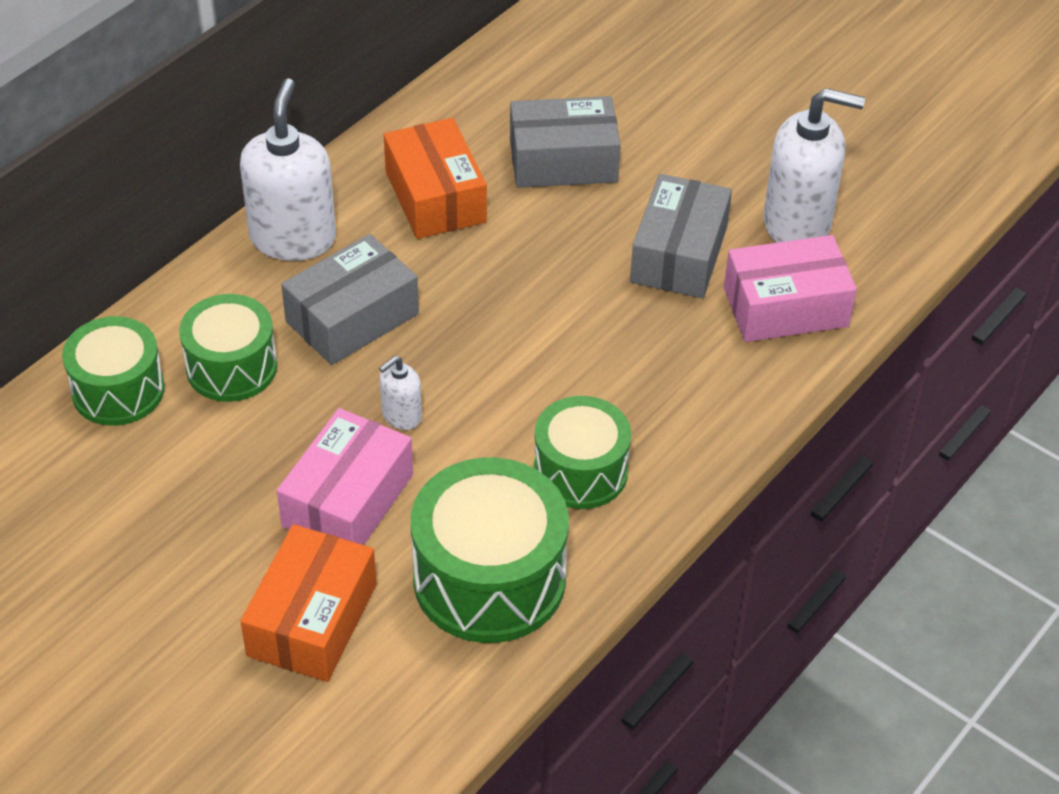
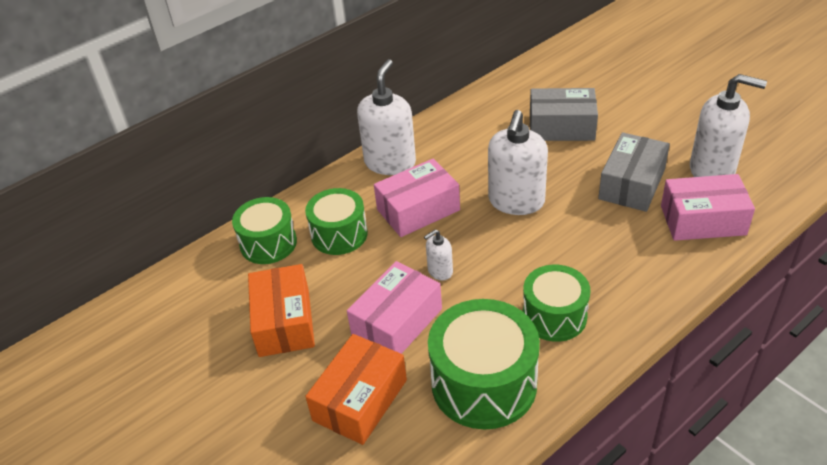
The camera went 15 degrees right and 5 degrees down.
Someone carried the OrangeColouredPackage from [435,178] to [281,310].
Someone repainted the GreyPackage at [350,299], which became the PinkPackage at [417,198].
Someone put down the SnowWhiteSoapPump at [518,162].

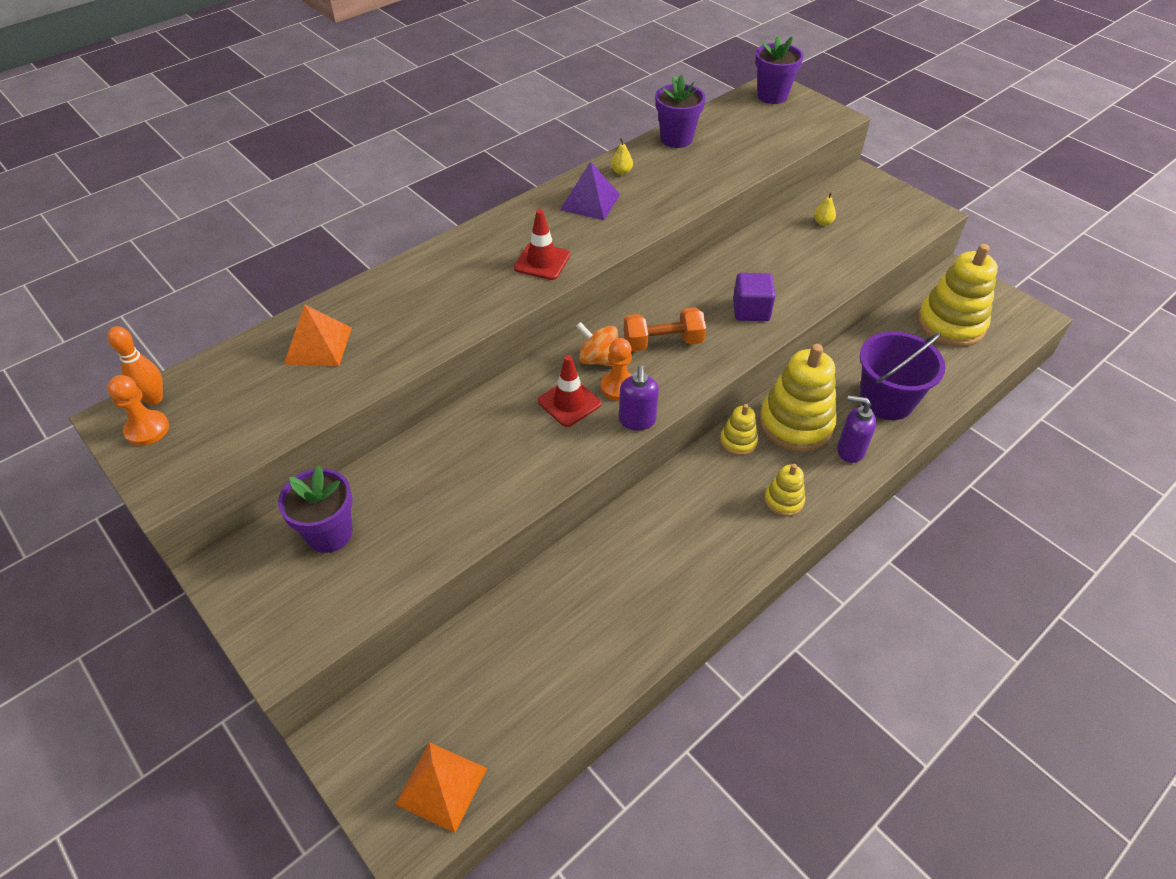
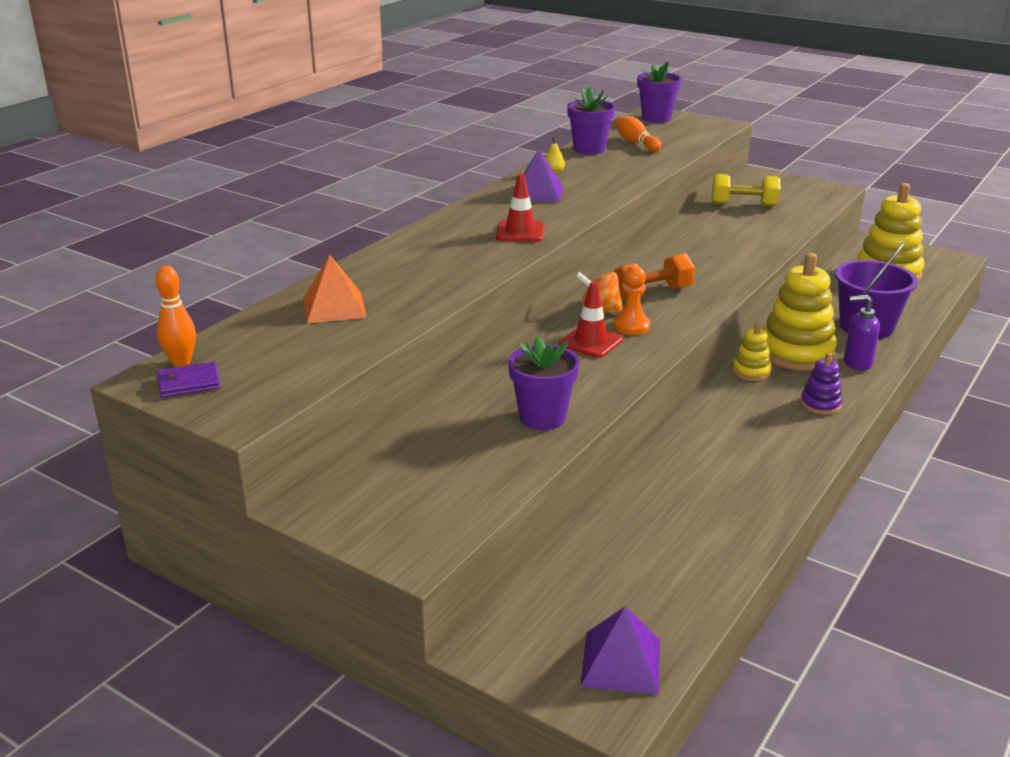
The camera went 15 degrees left and 20 degrees down.
Someone swapped the GoldenPearFruit at [825,209] for the GoldenHandWeight at [746,190].
Someone took away the RoyalPurpleSolidCube at [754,297].
Someone took away the RoyalPurpleSoapPump at [639,398].
Someone swapped the OrangeColouredGamePawn at [138,410] for the RoyalPurpleBillfold at [188,380].
Someone repainted the GoldenStackingRings at [784,490], which became the RoyalPurpleStackingRings at [821,384].
Someone carried the RoyalPurplePlantPot from [315,509] to [543,383].
Someone repainted the OrangeColouredPyramidShape at [441,787], which became the RoyalPurplePyramidShape at [620,650].
Someone put down the OrangeColouredBowlingPin at [638,134].

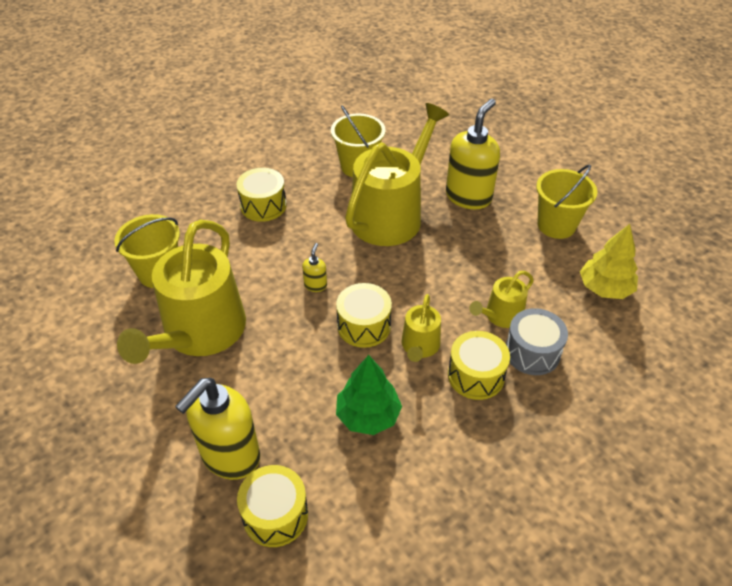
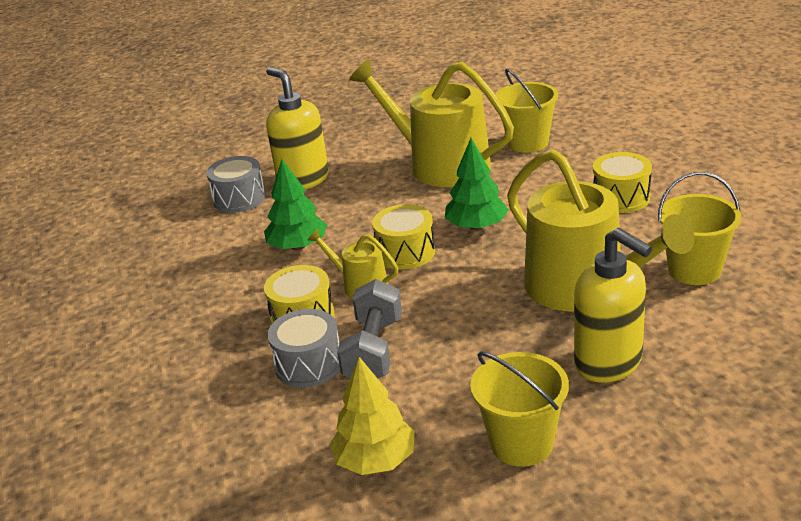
The camera went 110 degrees right and 15 degrees down.
Someone swapped the GoldenSoapPump at [314,267] for the LeafGreenTree at [476,184].
Someone swapped the GoldenSprinklingCan at [501,299] for the GreyHandWeight at [369,328].
Someone repainted the GoldenToyDrum at [272,506], which became the GreyToyDrum at [236,184].

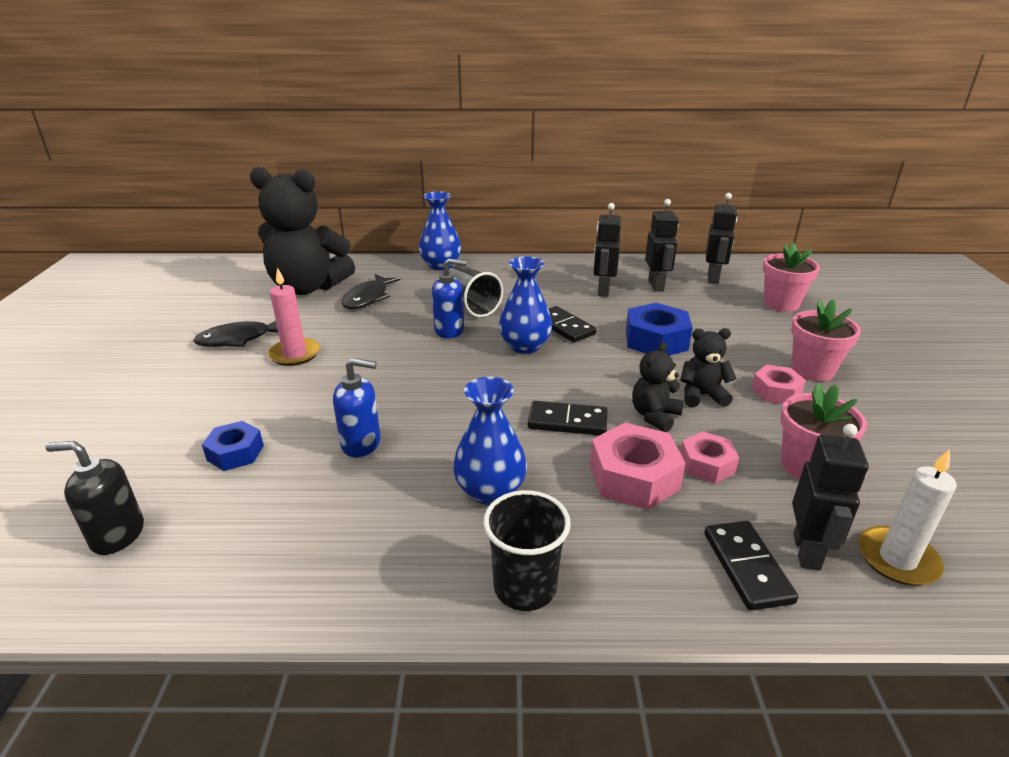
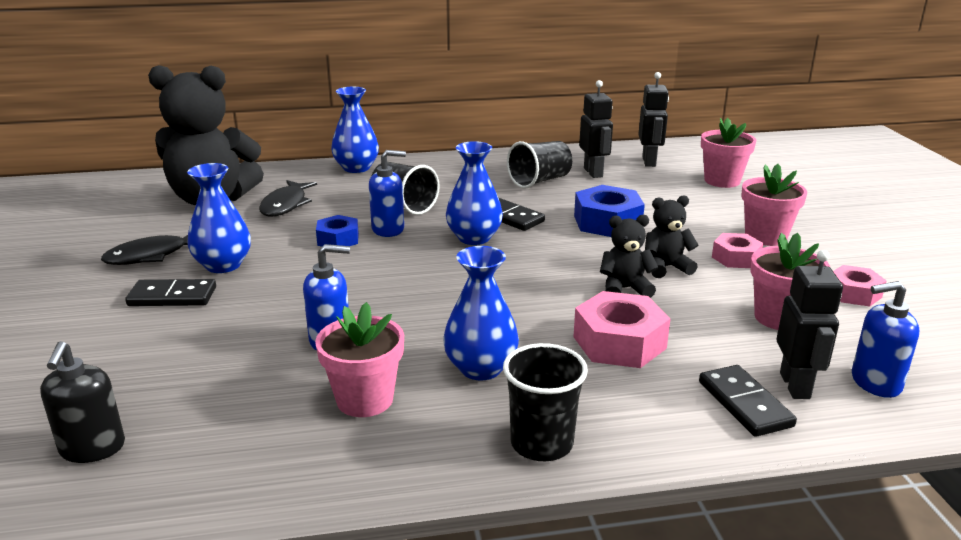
The camera went 10 degrees left and 5 degrees down.
Someone swapped the BlackRobotFigure at [607,250] for the BlackBeaker at [539,165].
Someone swapped the PinkPillarCandle at [294,316] for the BlueTallVase at [219,218].
Someone rotated the BlackStuffedBear at [658,387] by 60 degrees clockwise.
Someone carried the BlackDomino from [567,418] to [170,292].
Someone carried the BlueHexNut from [233,446] to [337,231].
Someone carried the PinkHexNut from [709,457] to [859,286].
Someone rotated the BlackSoapPump at [95,498] by 90 degrees counterclockwise.
Someone swapped the SnowWhitePillarCandle at [907,517] for the BlueSoapPump at [885,339].
Someone put down the PinkPlantPot at [359,359].

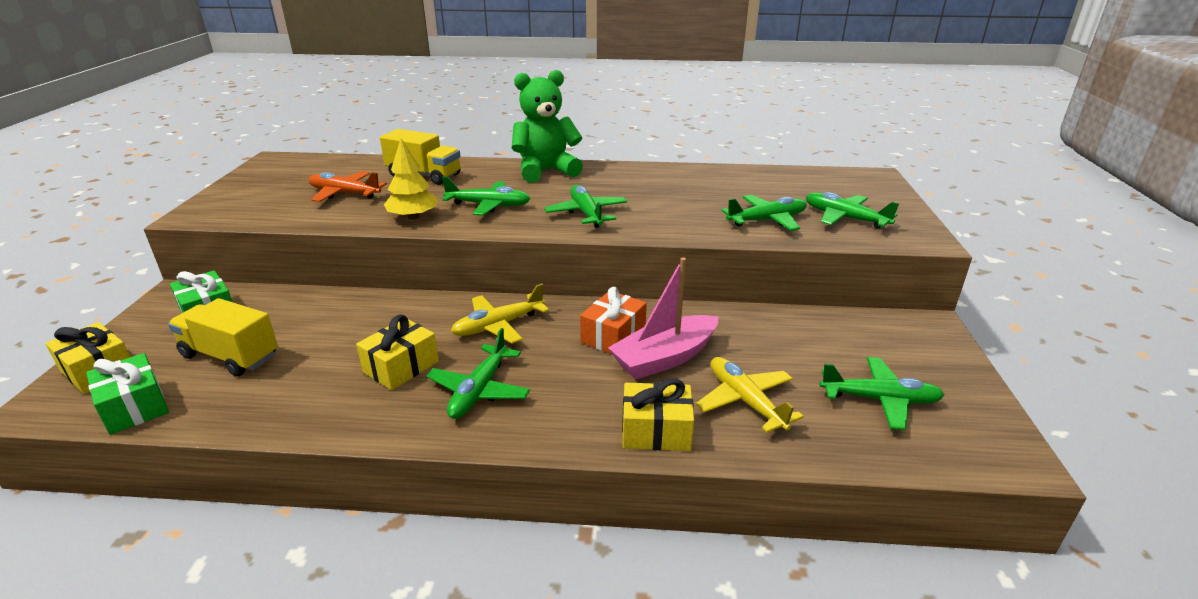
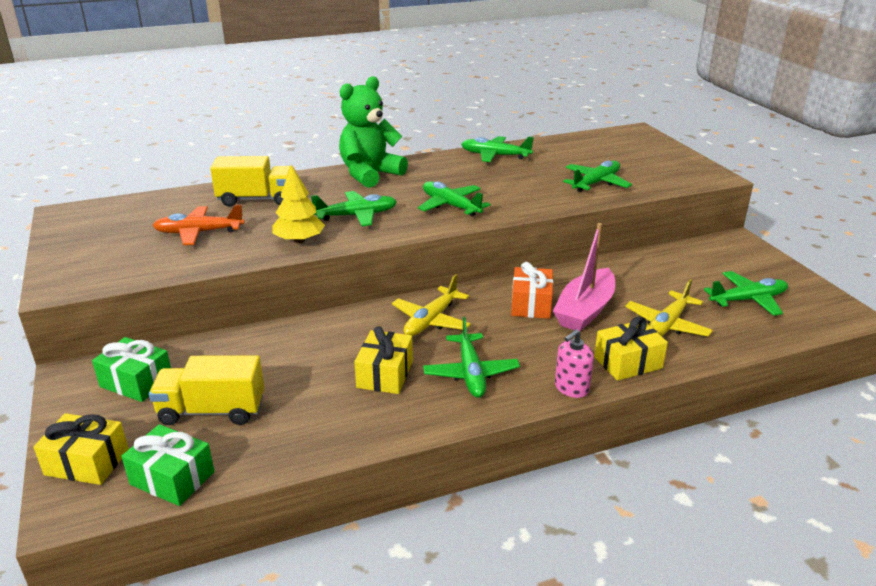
The camera went 25 degrees left and 0 degrees up.
Someone carried the LeafGreenPlane from [852,210] to [497,149].
Someone rotated the GoldenPlane at [750,395] by 90 degrees counterclockwise.
Someone put down the PinkSoapPump at [574,363].

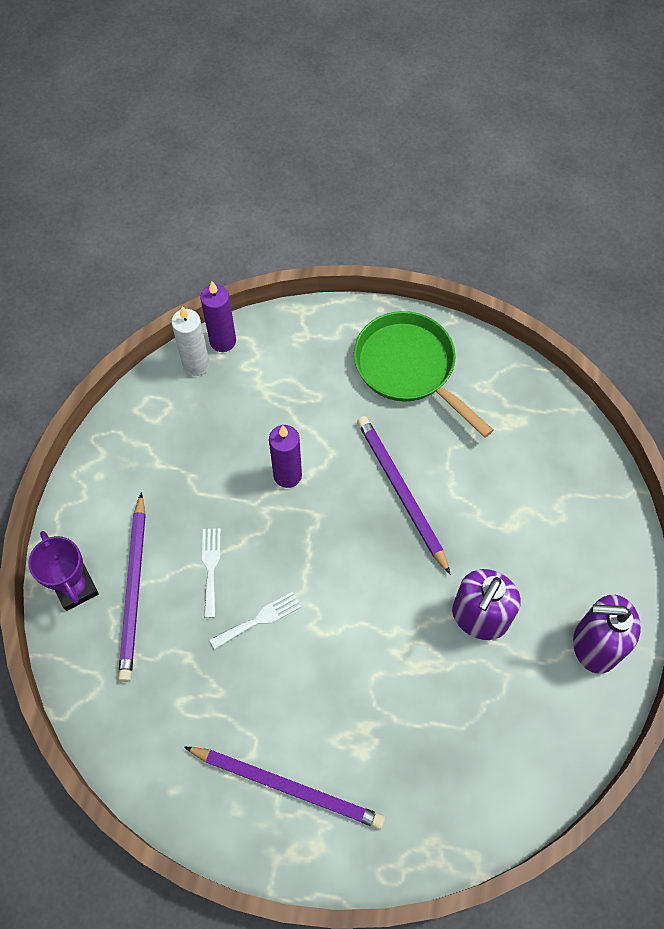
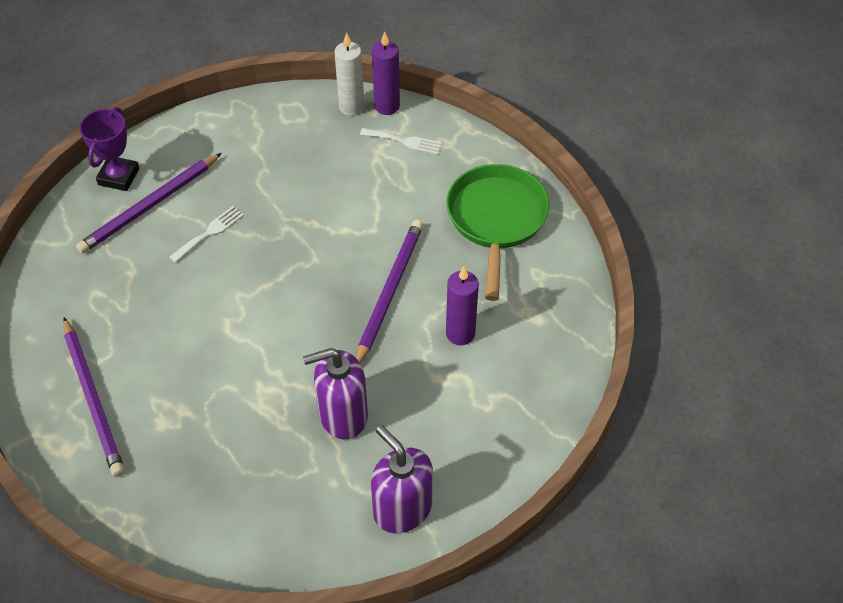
The camera went 45 degrees right and 10 degrees down.
Someone carried the RoyalPurplePillarCandle from [285,456] to [462,305].
Someone carried the SnowWhiteDinnerFork from [255,620] to [401,141].

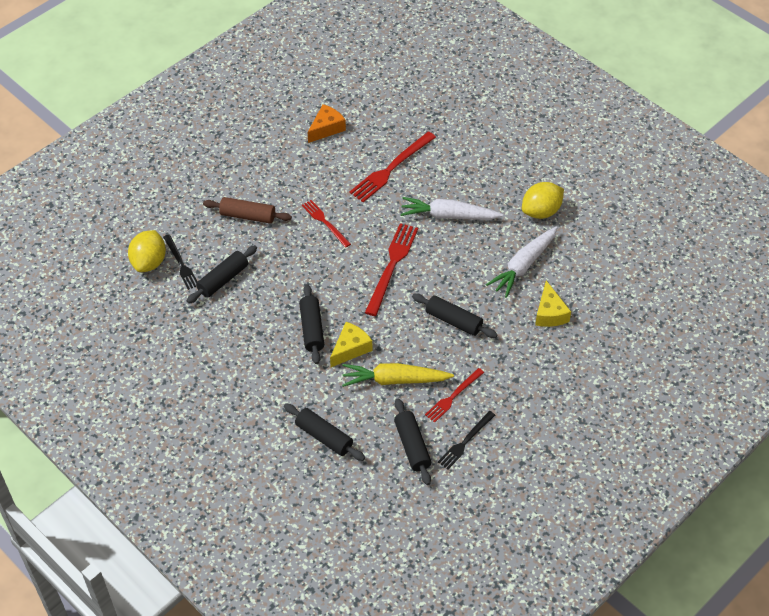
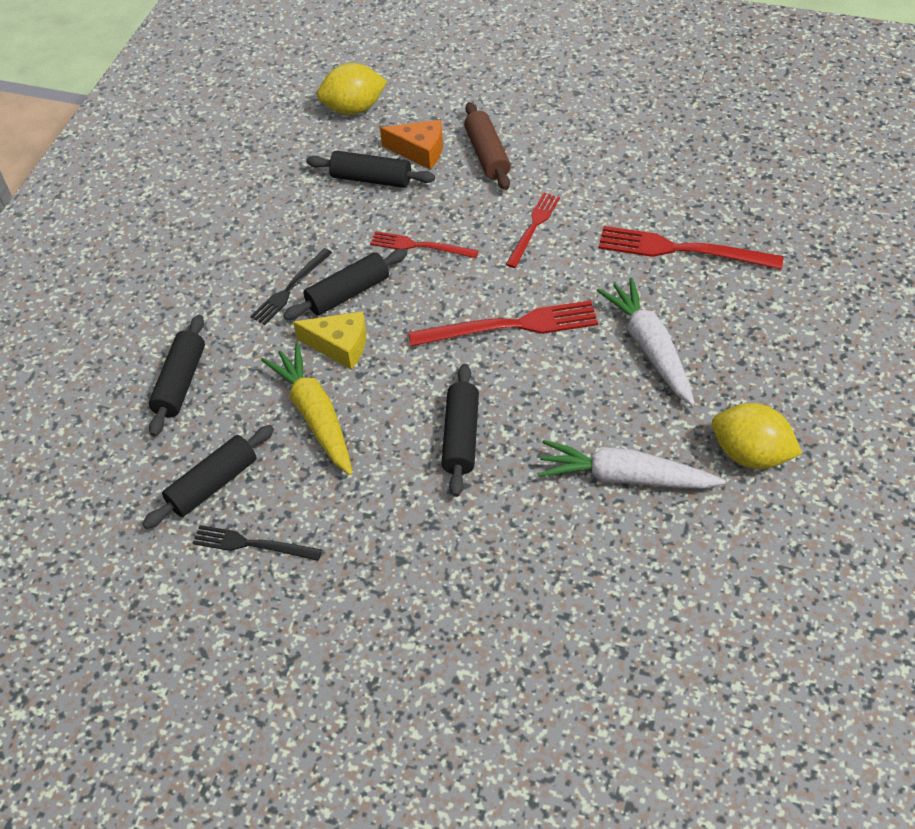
The camera went 65 degrees right and 0 degrees up.
Someone carried the OrangeColouredPieceOfCheese from [326,123] to [411,144].
Someone carried the BlackDinnerFork from [180,262] to [291,286].
Someone took away the GoldenPieceOfCheese at [553,303].
Someone carried the ScarletDinnerFork from [454,395] to [424,244].

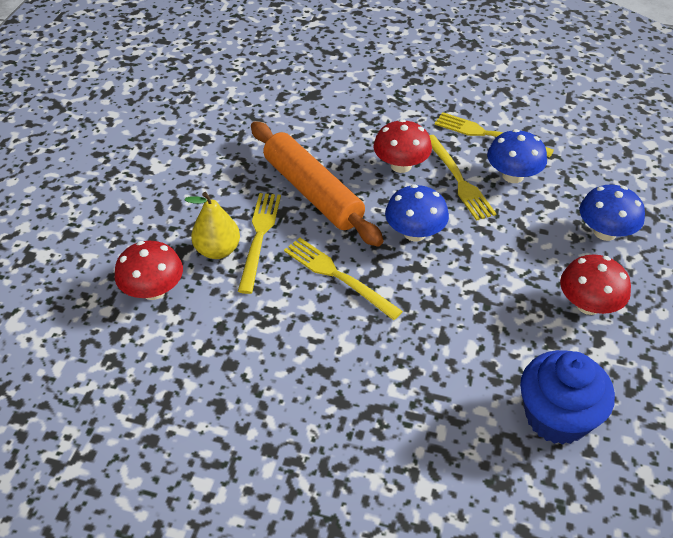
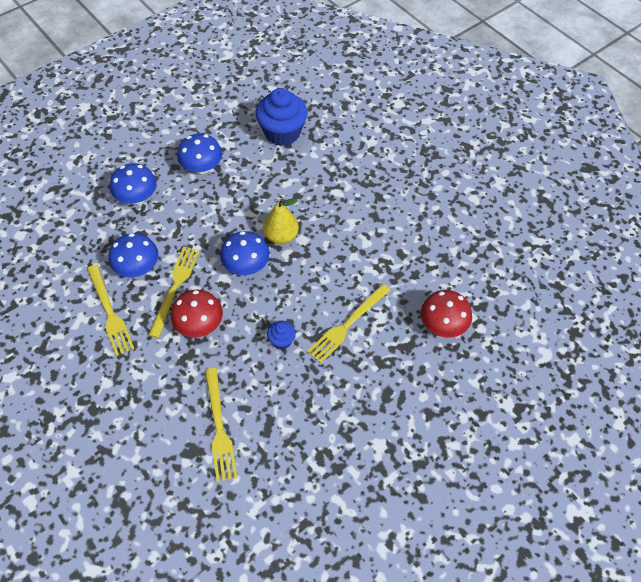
The camera went 145 degrees left and 10 degrees up.
Someone swapped the OrangeColouredRollingPin at [317,184] for the BlueFairyCake at [281,335].
Someone carried the GoldenPearFruit from [212,225] to [281,221].
Someone carried the GoldenDinnerFork from [343,279] to [221,425].
Someone repainted the ScarletFungus at [595,285], which became the BlueFungus at [199,154].

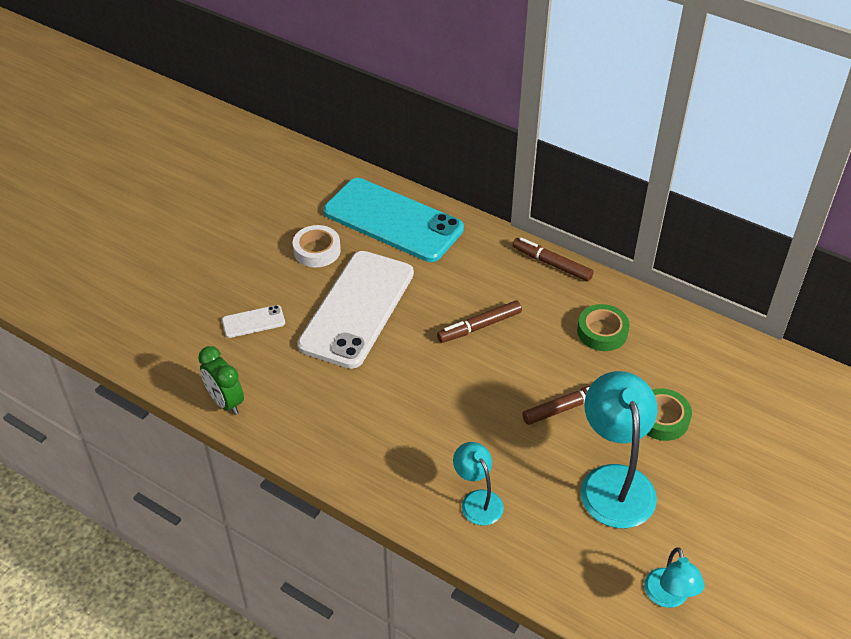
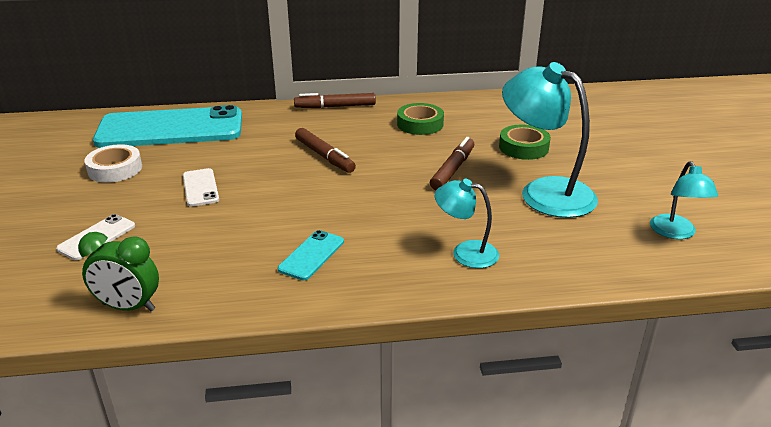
The camera went 40 degrees left and 15 degrees down.
Someone scaled the SnowWhiteMobilePhone at [356,310] by 0.41.
Someone rotated the BrownFeltPen at [479,321] by 60 degrees counterclockwise.
Someone rotated the TealReadingLamp at [674,577] by 45 degrees clockwise.
Someone put down the TealMobilePhone at [311,255].

